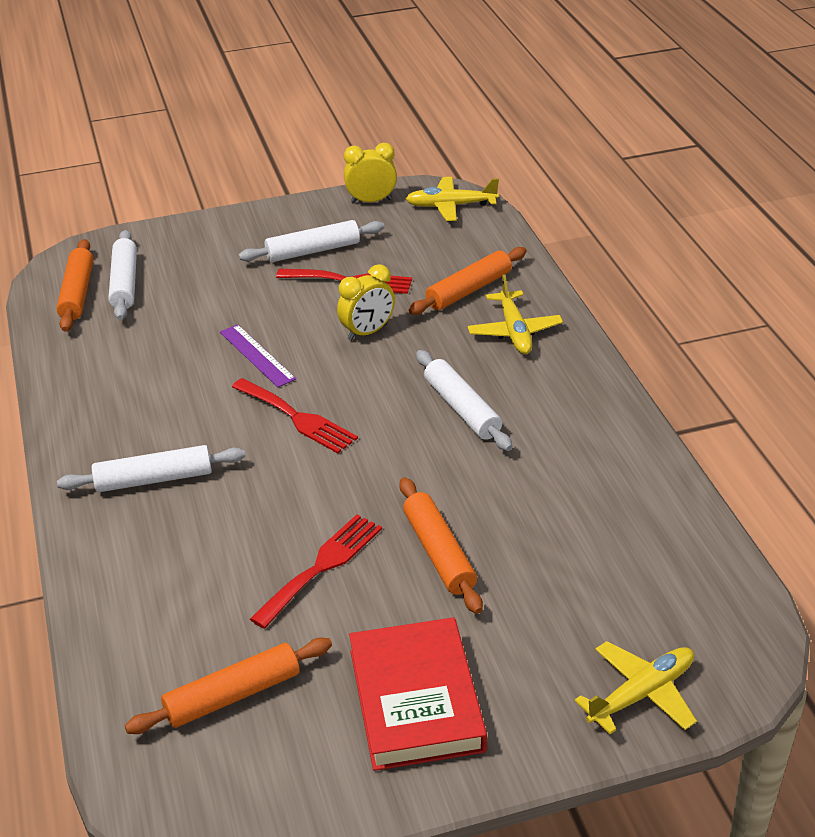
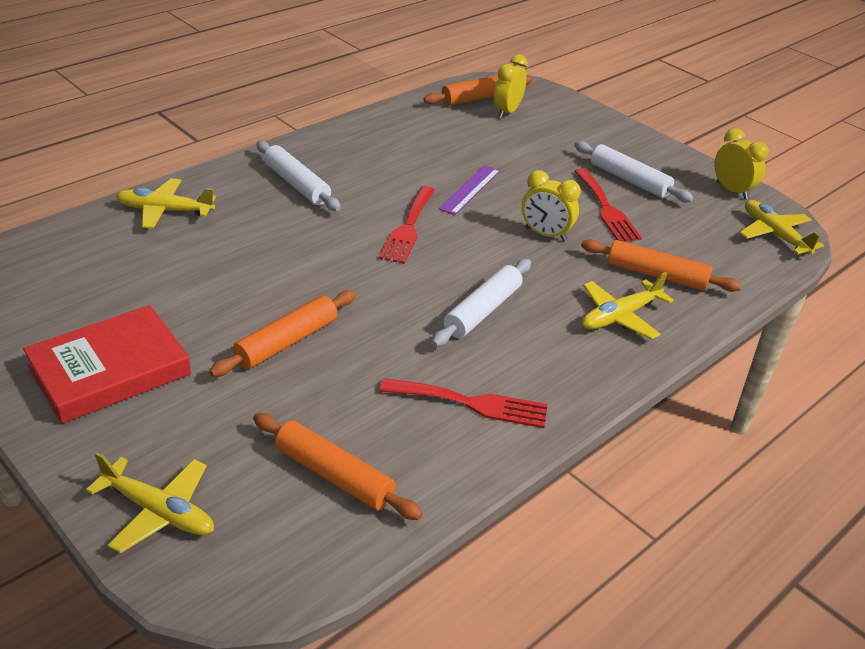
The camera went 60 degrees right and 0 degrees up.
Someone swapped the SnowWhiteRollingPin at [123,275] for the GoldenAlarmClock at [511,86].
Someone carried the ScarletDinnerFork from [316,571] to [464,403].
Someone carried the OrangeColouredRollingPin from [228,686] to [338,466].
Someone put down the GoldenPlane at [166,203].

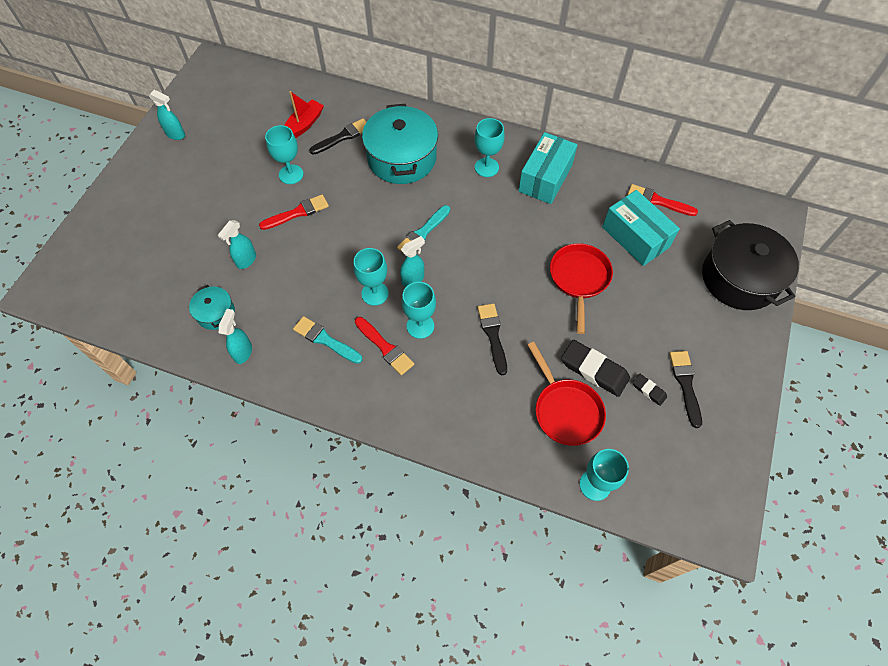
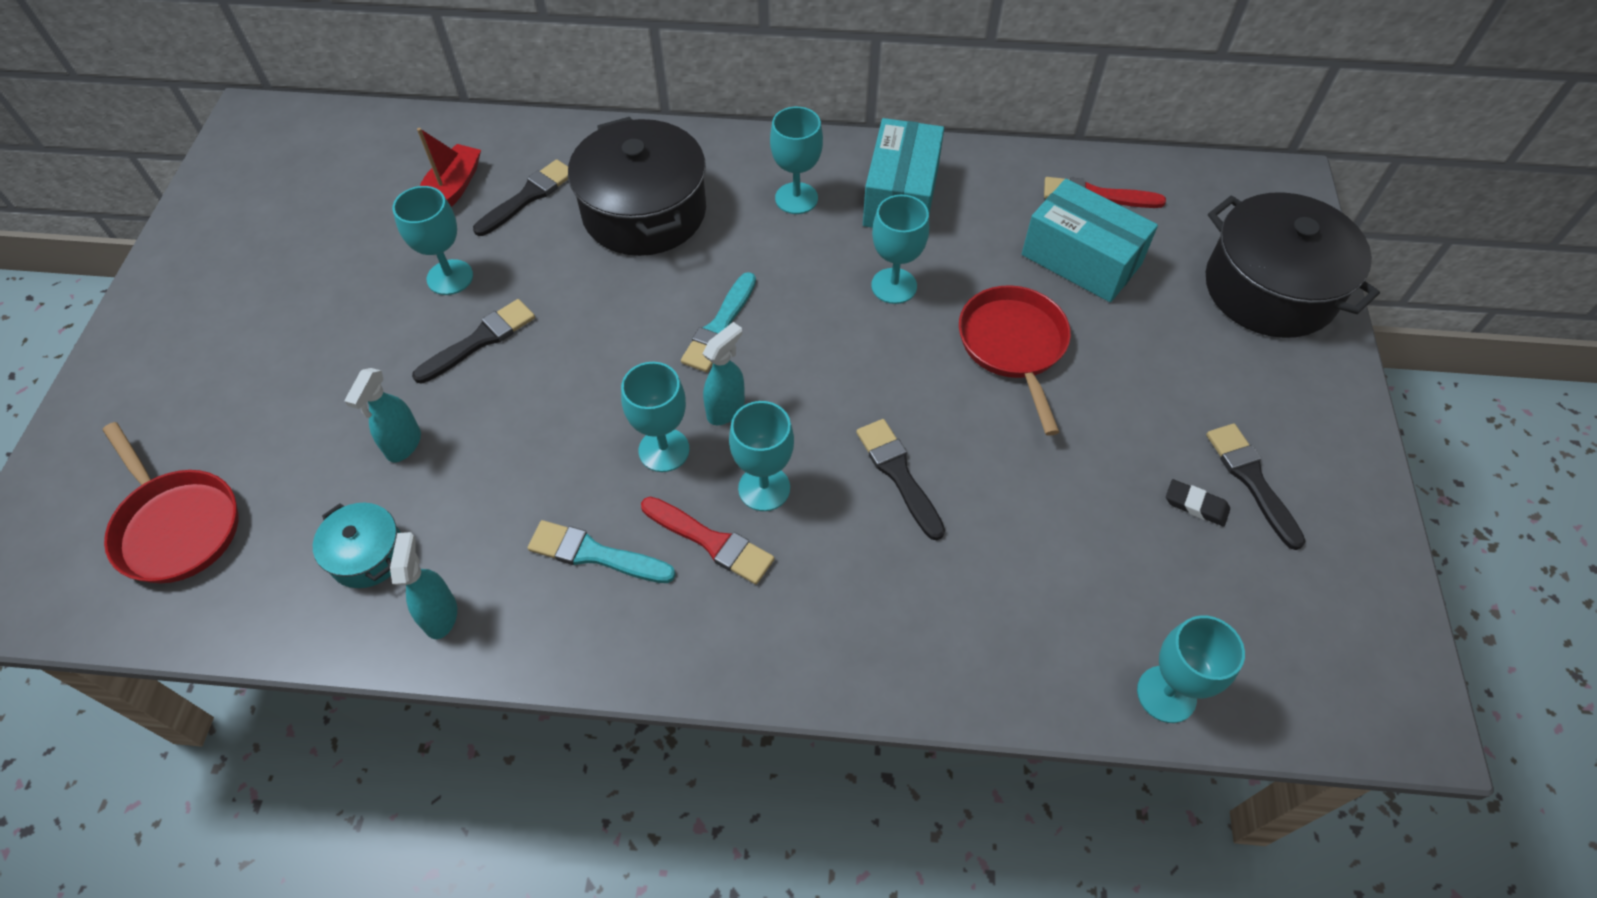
The camera went 15 degrees left and 5 degrees down.
Someone took away the TealSprayCleaner at [167,115].
Someone repainted the TealCookingPot at [400,144], which became the BlackCookingPot at [637,186].
Someone repainted the ScarletPaintbrush at [294,212], which became the BlackPaintbrush at [473,341].
Someone took away the BlackPencilEraser at [595,368].
Someone carried the ScarletSkillet from [566,394] to [170,502].
Someone put down the TealGoblet at [900,249].

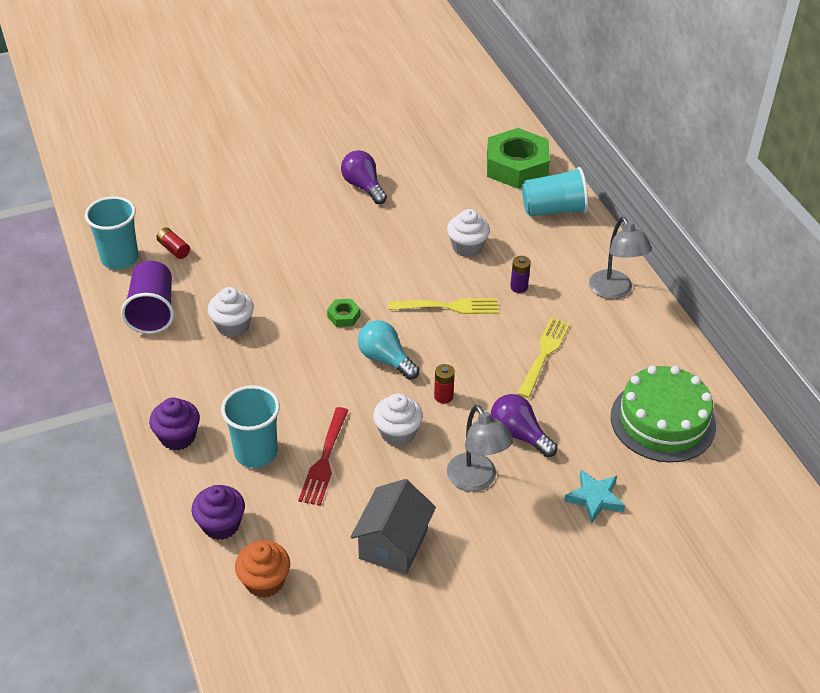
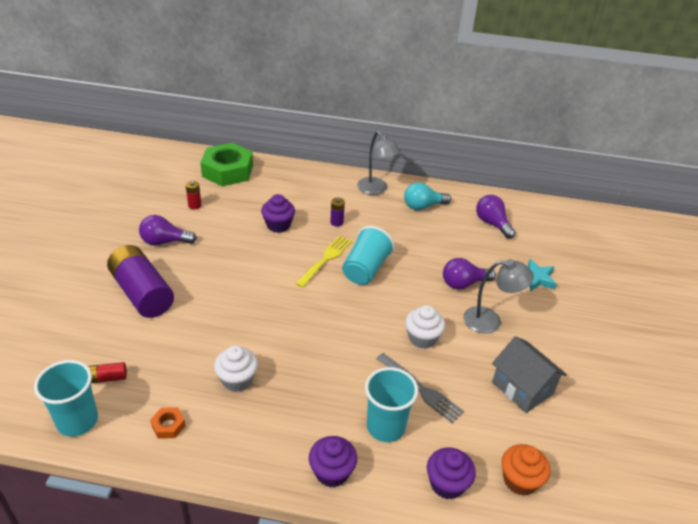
The camera went 60 degrees left and 5 degrees down.
Someone carried the TealBeaker from [555,191] to [368,255].
Someone repainted the SnowWhiteFairyCake at [468,233], which became the RoyalPurpleFairyCake at [278,213].
Someone rotated the GreyReadingLamp at [620,258] by 45 degrees clockwise.
Someone swapped the RoyalPurpleBeaker at [147,297] for the OrangeColouredHexNut at [168,423].
Someone took away the LeafGreenHexNut at [343,313].
Someone took away the GoldenDinnerFork at [544,358].
Someone carried the TealLightbulb from [388,350] to [427,196].
Someone carried the ScarletBattery from [444,384] to [193,195].
Someone swapped the LeafGreenLayerCake at [663,414] for the RoyalPurpleLightbulb at [496,217].
Someone repainted the ScarletDinnerFork at [323,456], which became the GreyDinnerFork at [420,388].
Someone put down the RoyalPurpleBattery at [140,281].

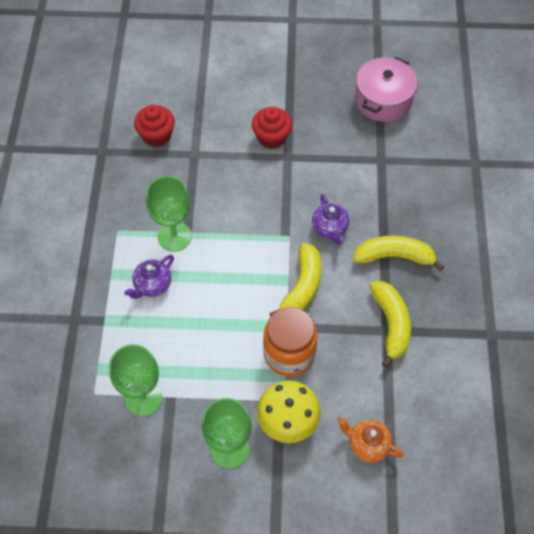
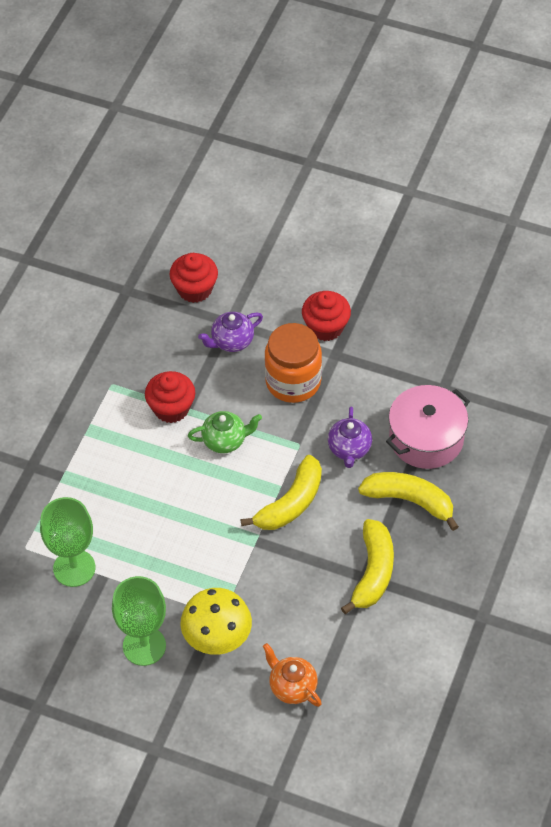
The camera went 20 degrees right and 5 degrees down.
Someone carried the PinkCookingPot from [386,89] to [428,427].
Someone swapped the LeafGreenGoblet at [169,214] for the ScarletFairyCake at [170,397].
Someone carried the RoyalPurpleTeapot from [149,277] to [230,332].
Someone carried the OrangeColouredJar from [290,341] to [293,363].
Someone put down the LeafGreenTeapot at [225,432].

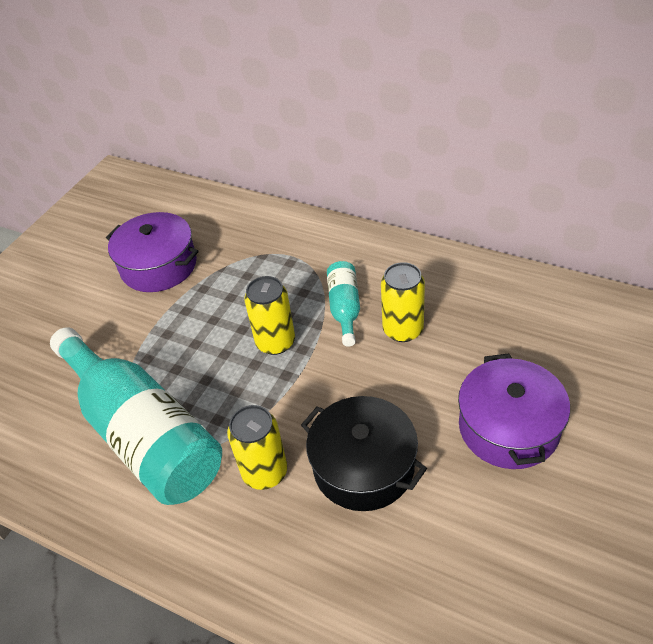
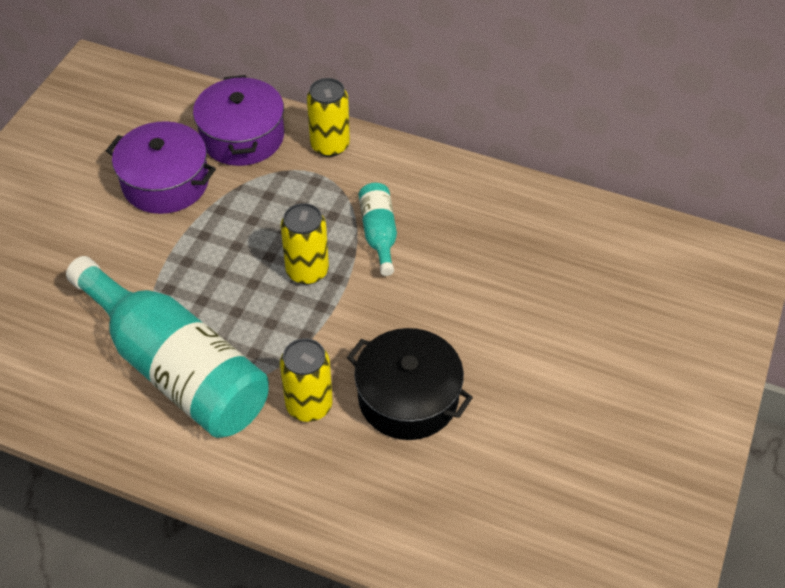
The camera went 10 degrees left and 5 degrees up.
Someone carried the GoldenTin from [403,302] to [328,117].
Someone carried the RoyalPurpleCookingPot from [514,411] to [238,120].

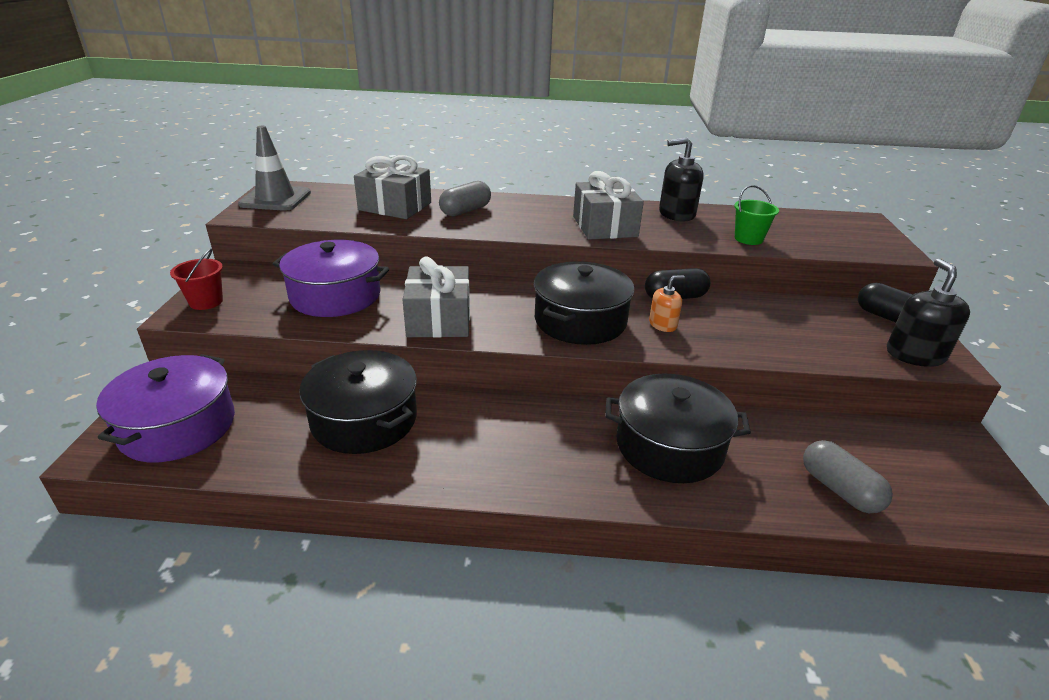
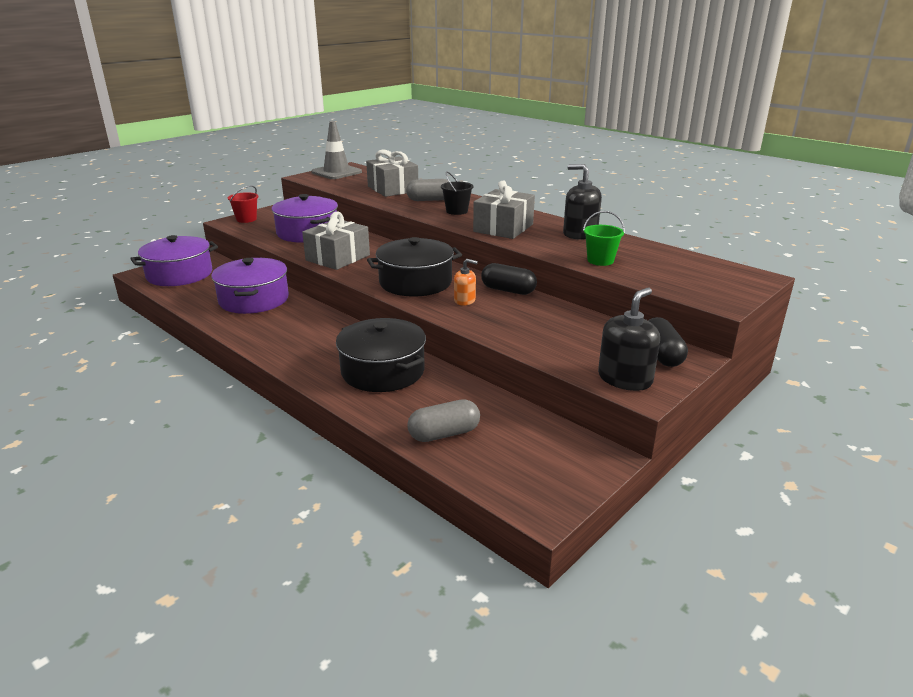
The camera went 40 degrees right and 5 degrees down.
Someone repainted the BlackCookingPot at [358,402], which became the RoyalPurpleCookingPot at [250,286].
Someone rotated the GreyPillShape at [848,476] by 60 degrees clockwise.
Someone put down the BlackSandBucket at [457,193].

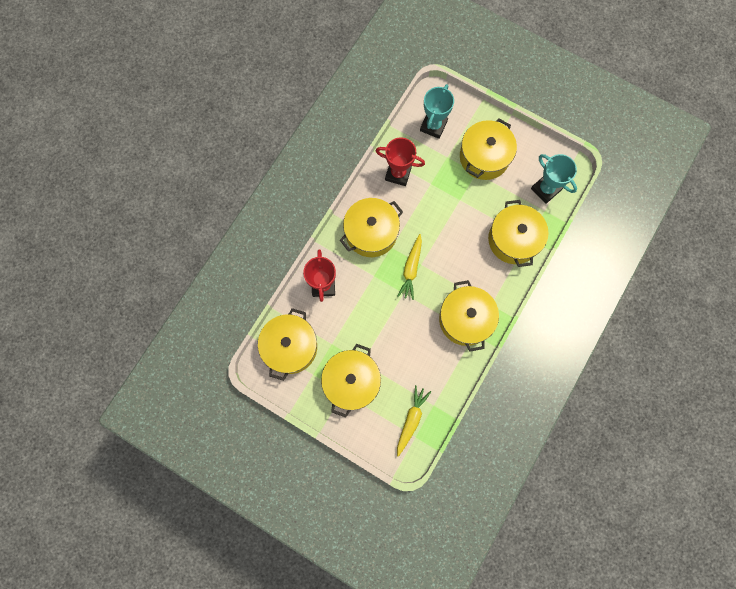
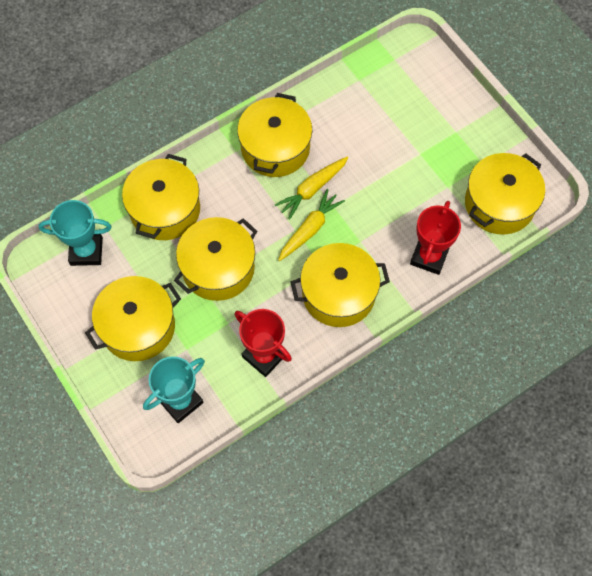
The camera went 155 degrees left and 10 degrees down.
Someone rotated the TealPrizeCup at [554,179] by 75 degrees counterclockwise.
Someone carried the GoldenCookingPot from [351,381] to [215,259].
Someone carried the GoldenRootVegetable from [414,421] to [311,188].

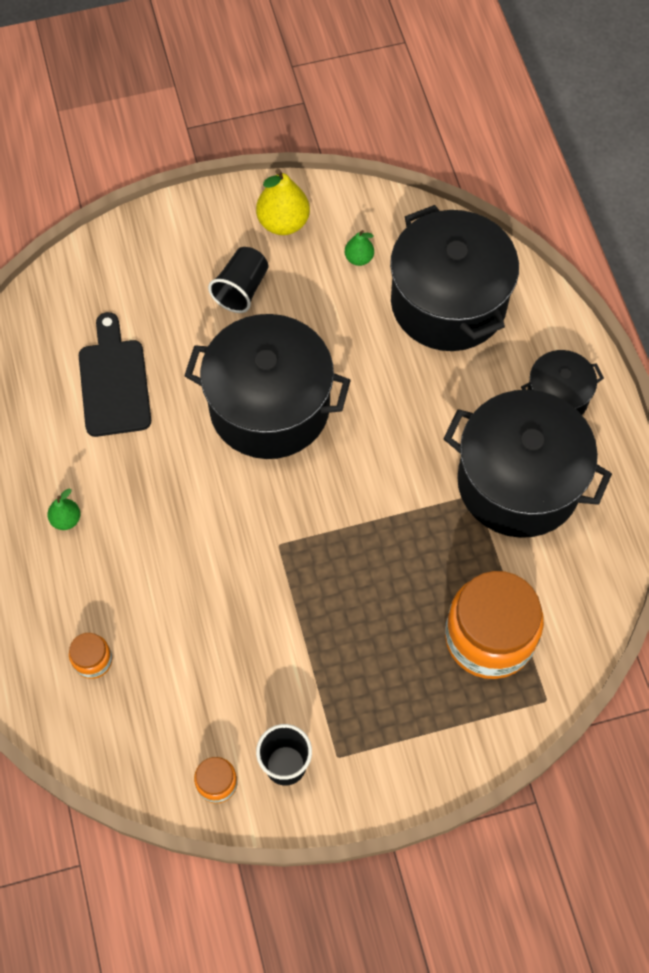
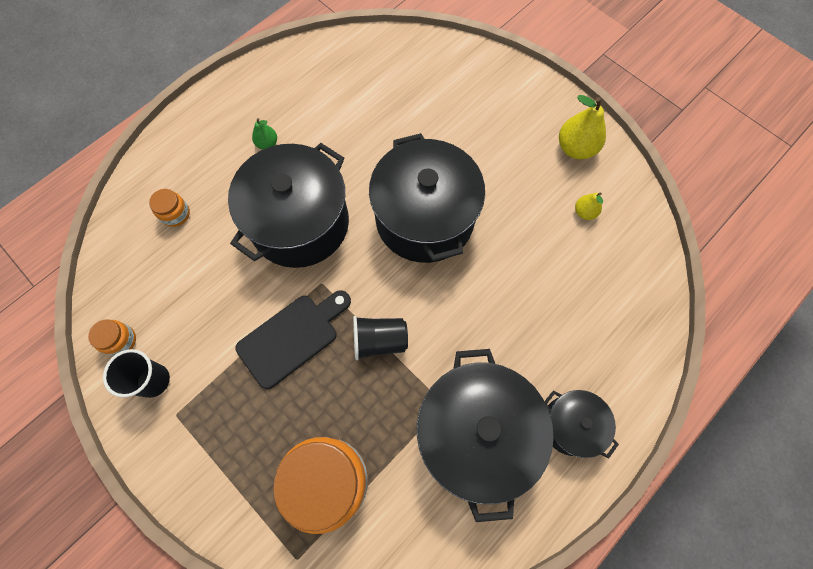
The camera went 60 degrees right and 5 degrees up.
Someone carried the BlackCookingPot from [454,278] to [288,205].
Someone repainted the LeafGreenPearFruit at [359,248], which became the GoldenPearFruit at [589,206].
Someone carried the BlackBeaker from [238,280] to [380,338].
Someone carried the BlackCuttingBoard from [115,374] to [293,339].

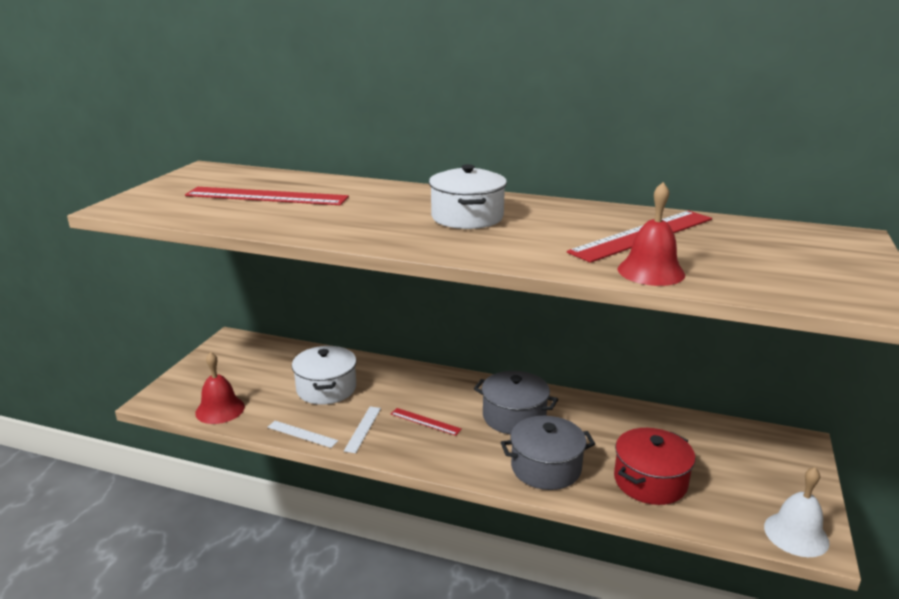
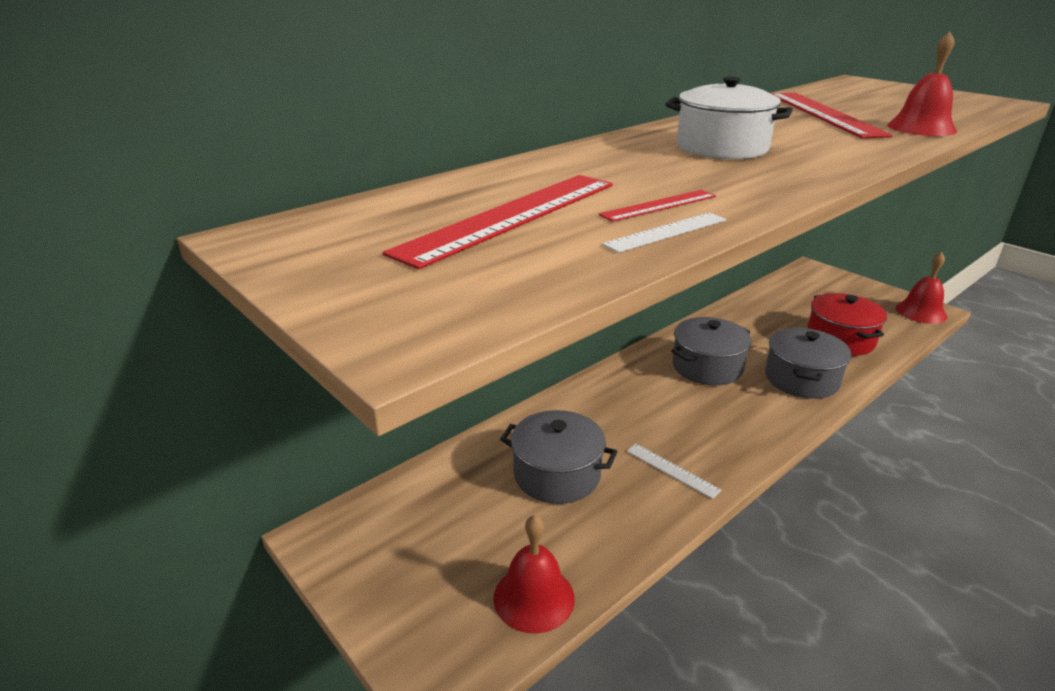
The camera went 60 degrees left and 5 degrees up.
Someone repainted the SnowWhiteCookingPot at [324,375], which became the GreyCookingPot at [558,457].
Someone carried the ScarletStraightedge from [426,422] to [657,206].
Someone carried the SnowWhiteStraightedge from [302,434] to [664,232].
Someone repainted the SnowWhiteBell at [797,512], which became the ScarletBell at [921,288].

